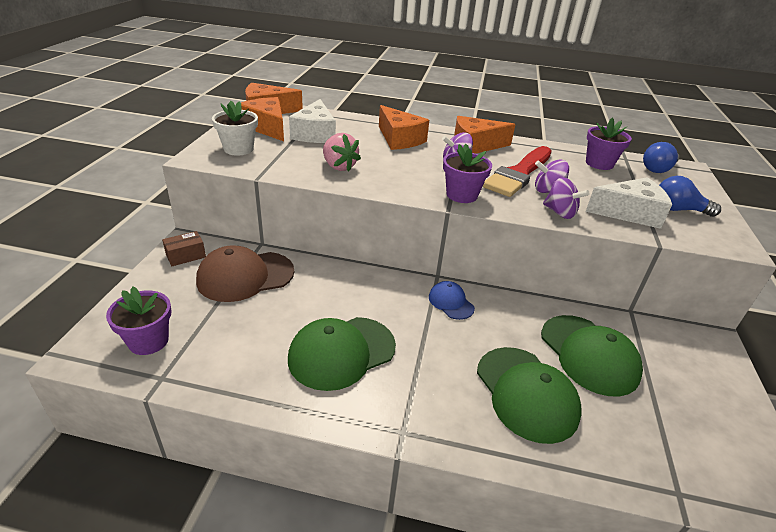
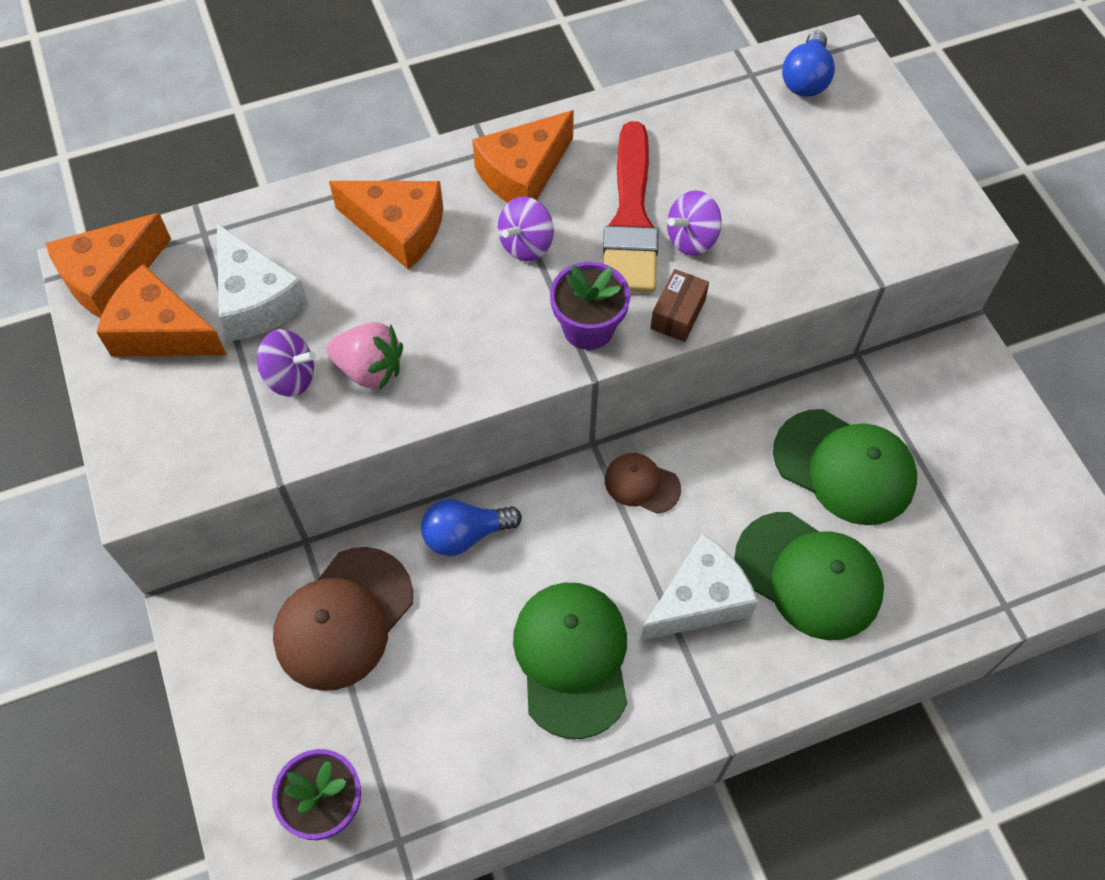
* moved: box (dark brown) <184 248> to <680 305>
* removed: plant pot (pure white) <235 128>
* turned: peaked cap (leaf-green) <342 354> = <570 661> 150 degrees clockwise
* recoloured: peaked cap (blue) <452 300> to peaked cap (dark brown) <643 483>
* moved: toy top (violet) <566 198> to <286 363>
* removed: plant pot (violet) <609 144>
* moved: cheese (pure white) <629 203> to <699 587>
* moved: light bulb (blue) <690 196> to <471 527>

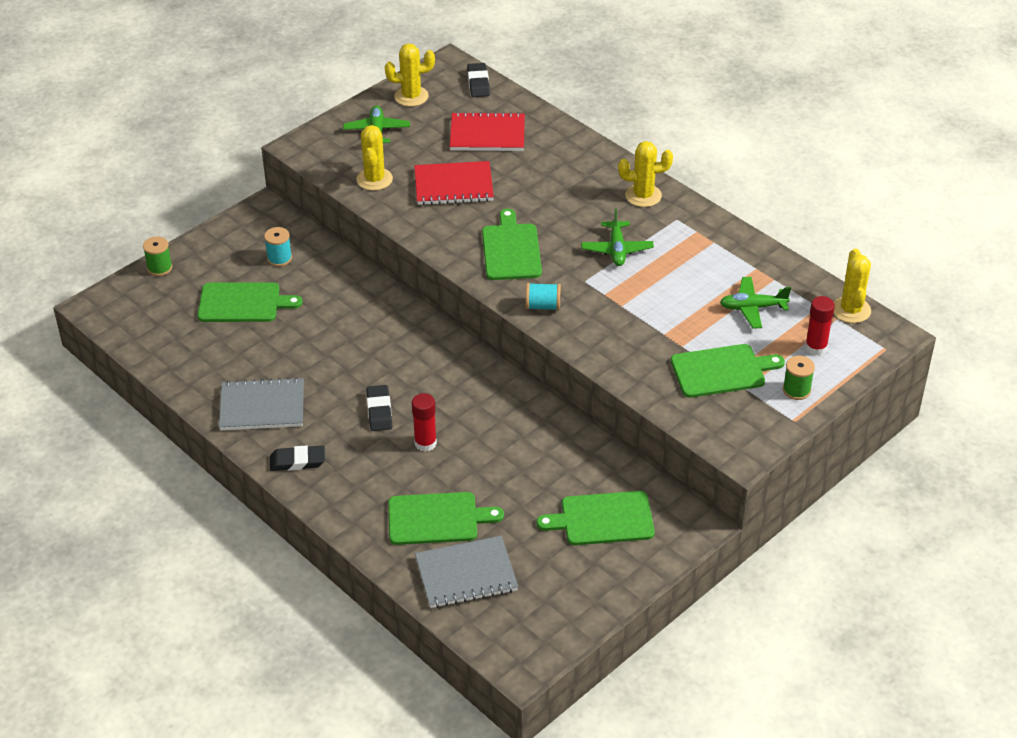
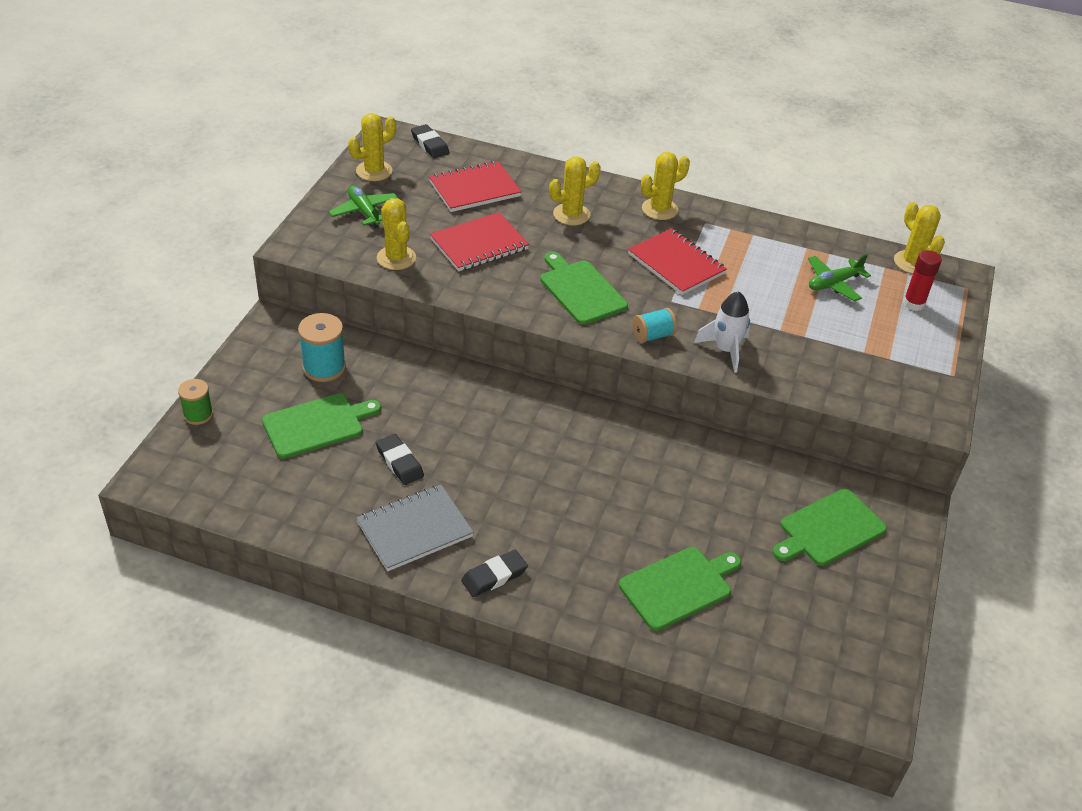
* resized: spool (teal) <278 247> = <322 347> x1.55
* moved: eraser (ebony) <379 408> to <400 459>
* removed: glue stick (red) <424 422>
* removed: notebook (gray) <466 572>
* replaced: aeroplane (leaf-green) <617 237> to notebook (red) <677 261>
* removed: cutting board (leaf-green) <728 371>
* removed: spool (leaf-green) <799 378>
* added: prickly plant (yellow) <575 190>
* added: spaceship (pure white) <722 332>

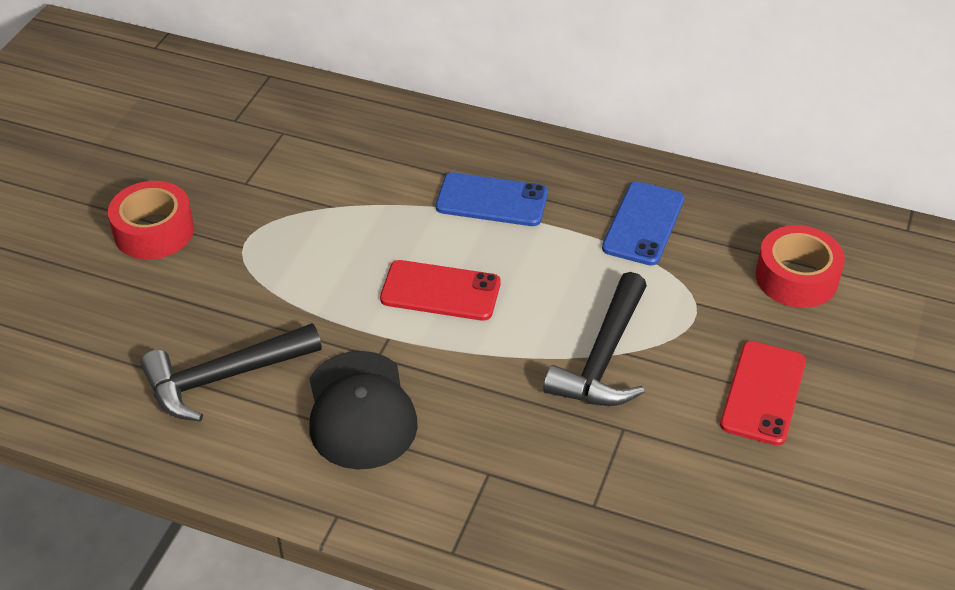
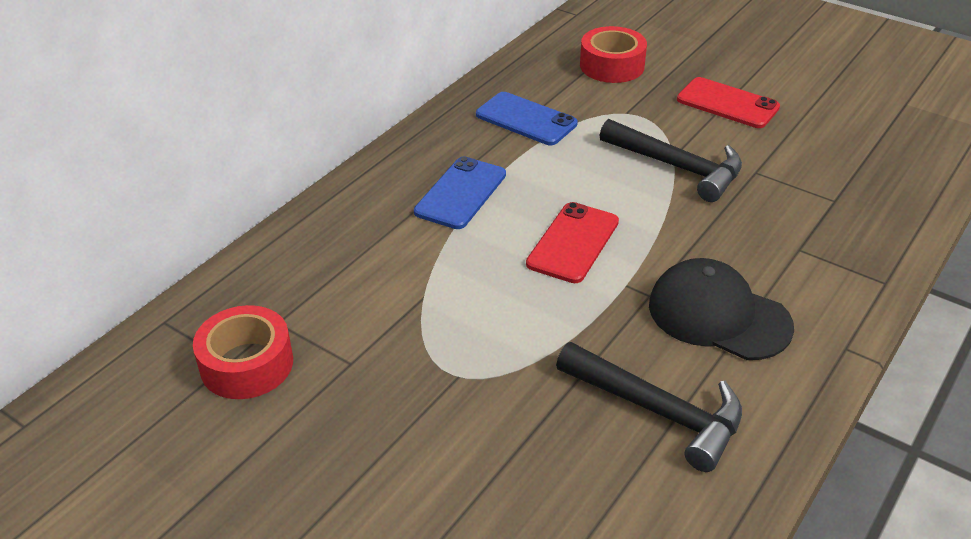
* moved: roll of tape (red) <151 220> to <243 352>
* turned: claw hammer (ebony) <231 372> = <649 407> 45 degrees counterclockwise
* turned: peaked cap (ebony) <363 410> = <721 309> 150 degrees counterclockwise

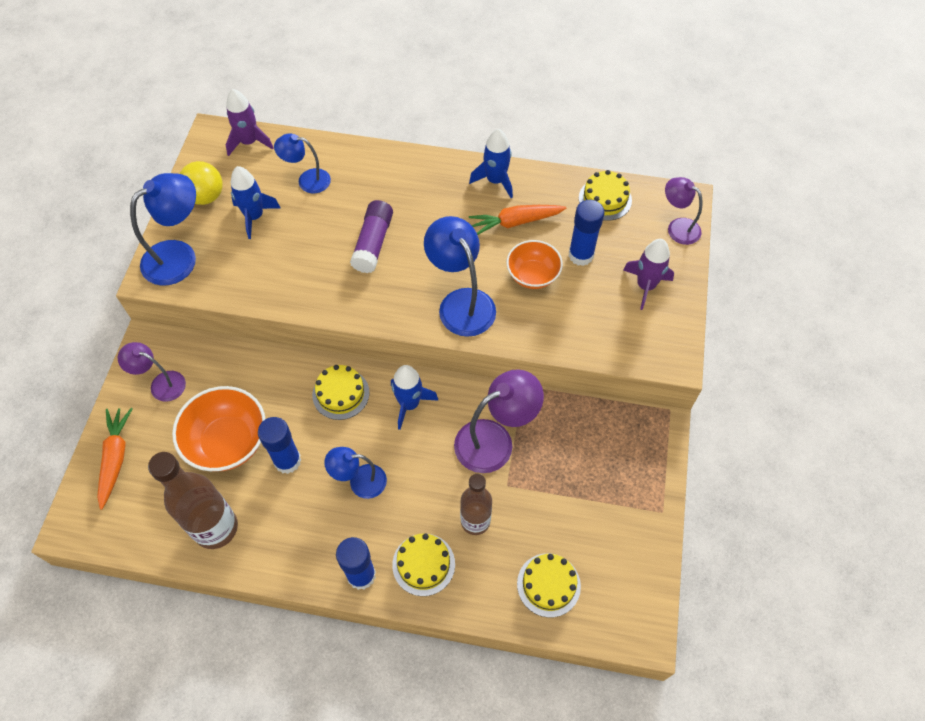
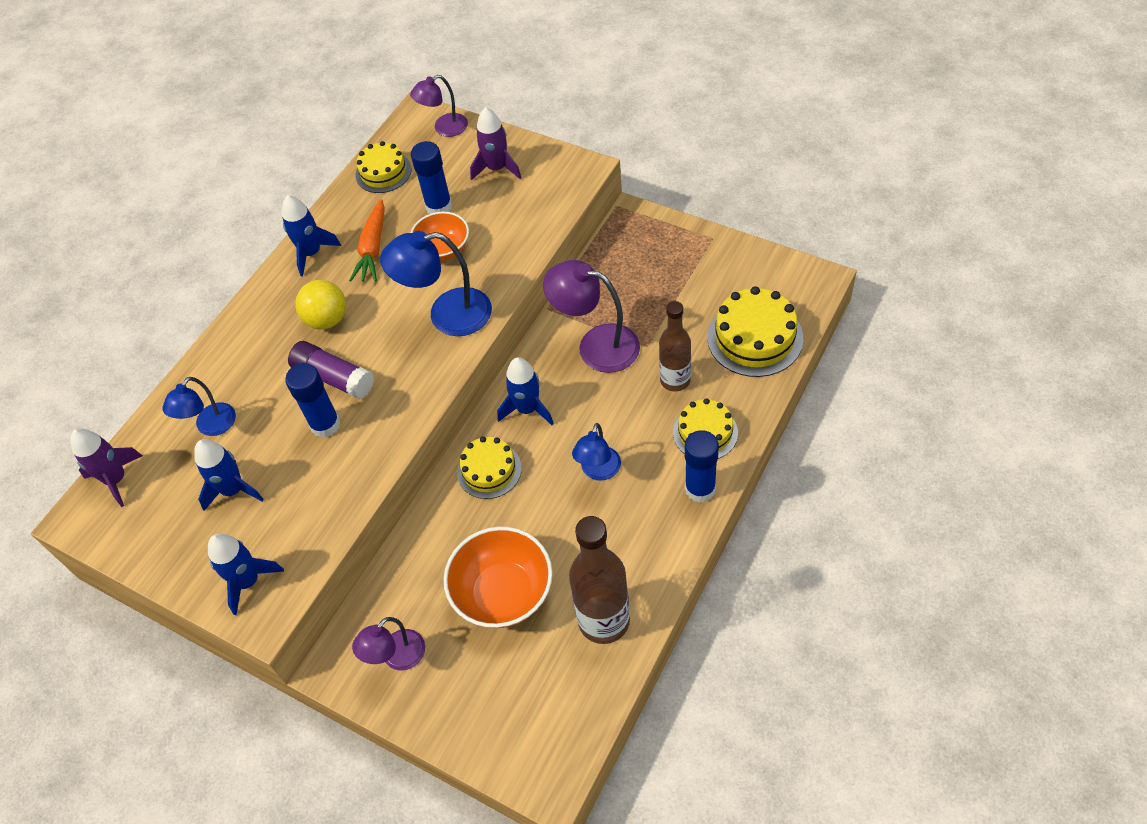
* removed: root vegetable (orange) <115 459>
* replaced: lamp (blue) <163 229> to spaceship (blue) <246 574>
* moved: ball (yellow) <201 183> to <320 304>
* moved: glue stick (blue) <279 445> to <313 400>
* turned: lamp (violet) <499 421> = <591 316> 60 degrees counterclockwise
* resized: layer cake (yellow) <549 585> = <755 331> x1.55

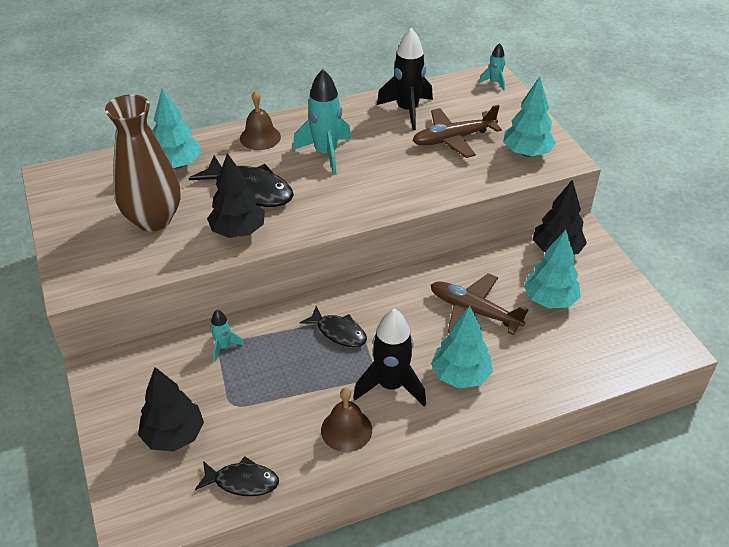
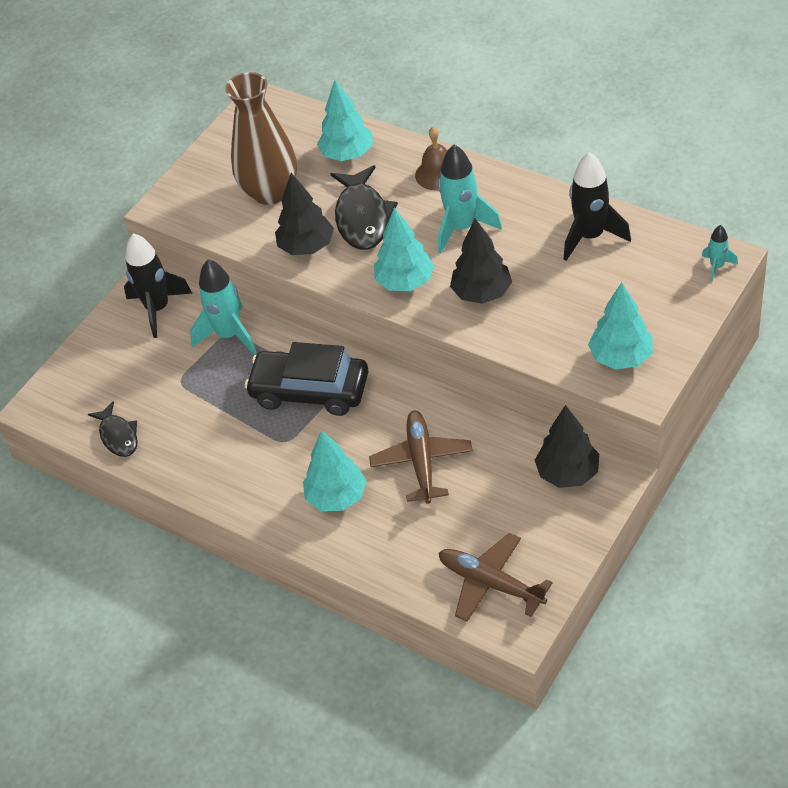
* moved: fir tree (ebony) <171 409> to <481 261>
* resized: spaceship (teal) <227 335> = <223 307> x1.98
* replaced: toy fish (ebony) <333 326> to automobile (ebony) <307 379>
* removed: bell (dark brown) <346 420>
* moved: spaceship (ebony) <389 358> to <158 285>
* moved: aeroplane (dark brown) <457 131> to <496 577>
* moved: fir tree (teal) <552 269> to <404 249>

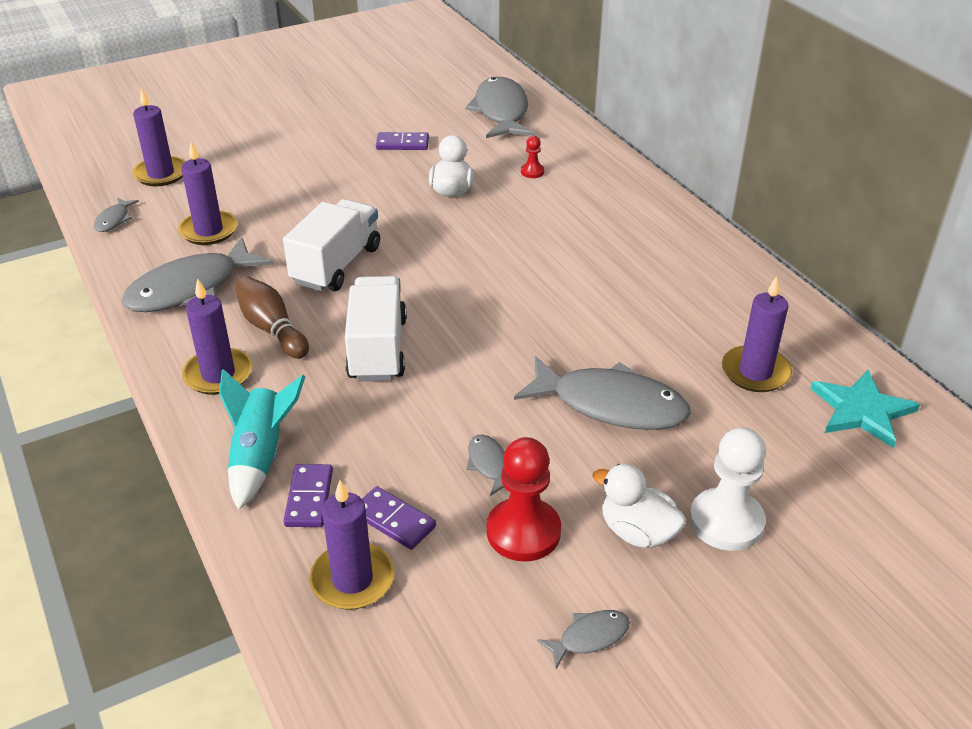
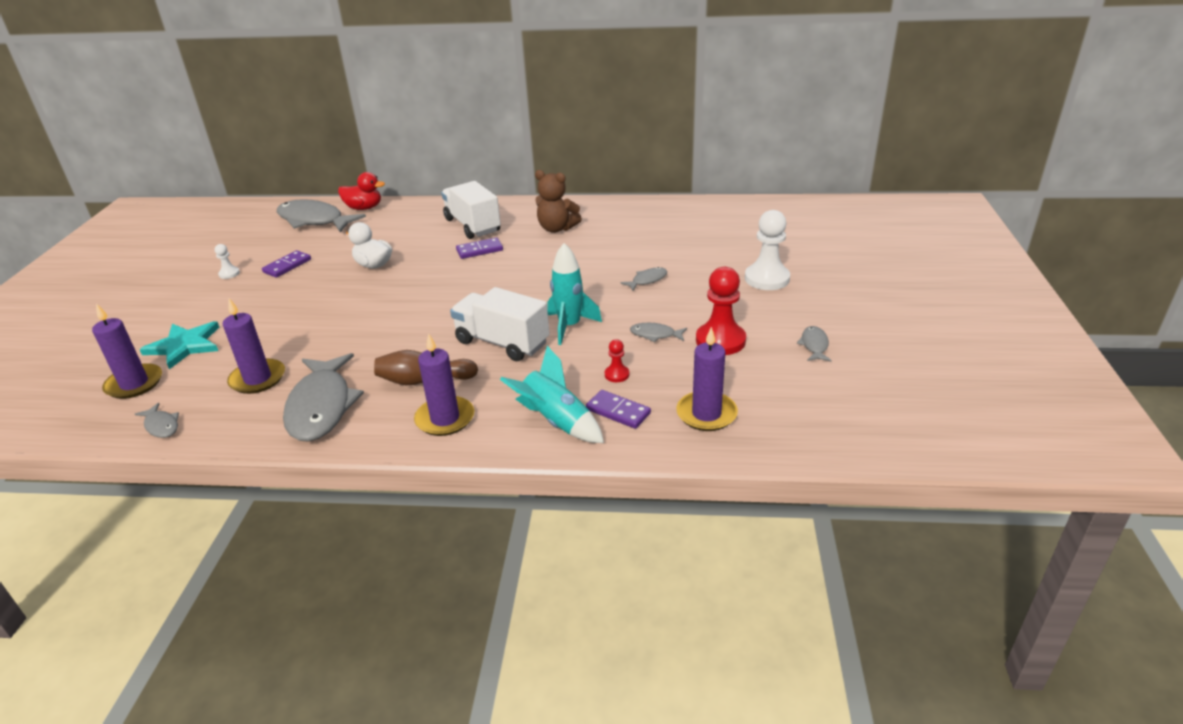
* moved: truck (pure white) <331 245> to <471 210>
* moved: domino tile (violet) <399 518> to <479 248>
* resized: toy fish (gray) <602 393> = <643 279> x0.45
* moved: chess pawn (red) <532 157> to <617 360>
* removed: toy duck (pure white) <639 506>
* removed: candle (violet) <757 334>
* moved: star (teal) <865 409> to <179 345>
* added: chess pawn (pure white) <227 261>
* added: toy duck (red) <361 191>
* added: teddy bear (dark brown) <558 201>
* added: spaceship (teal) <574 294>

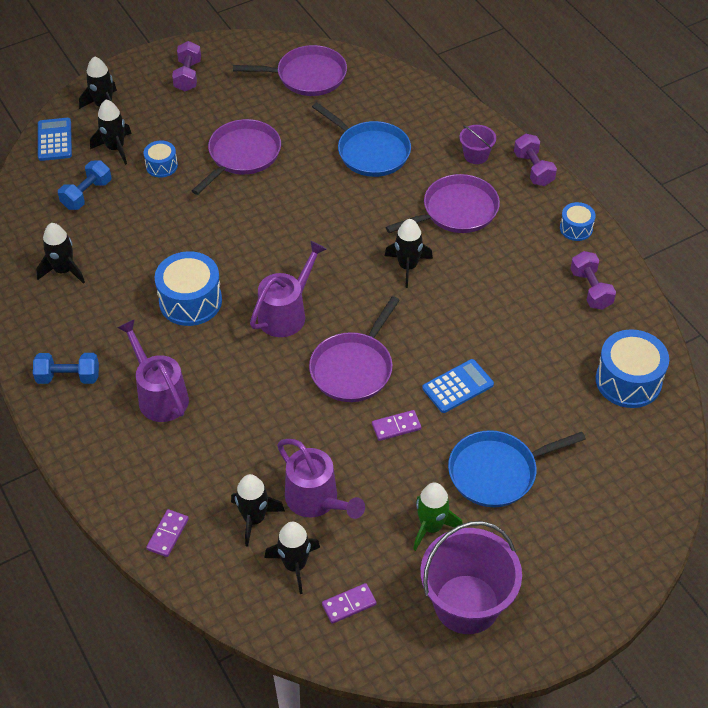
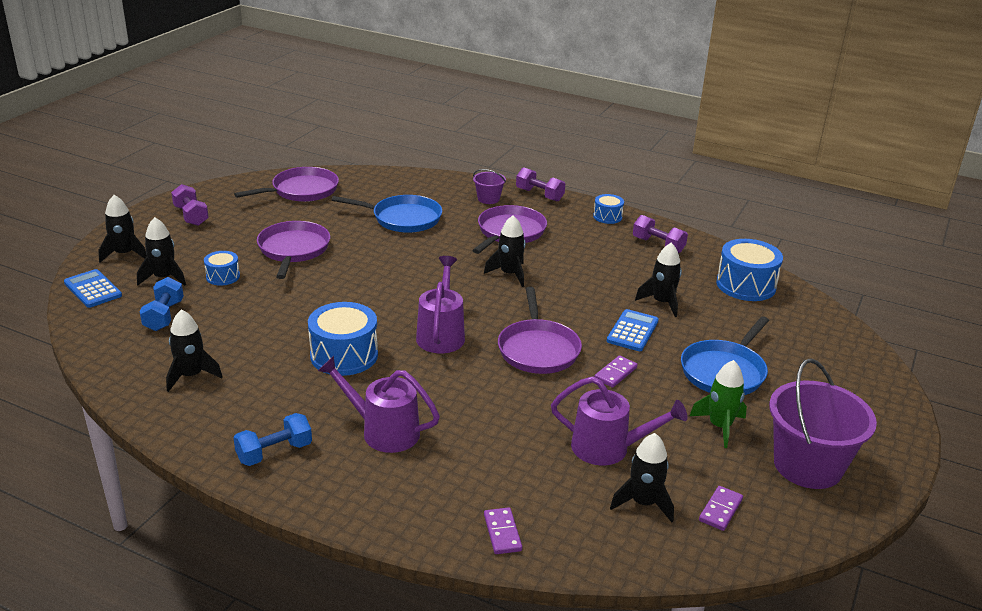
* moved: spaceship (ebony) <258 510> to <658 280>

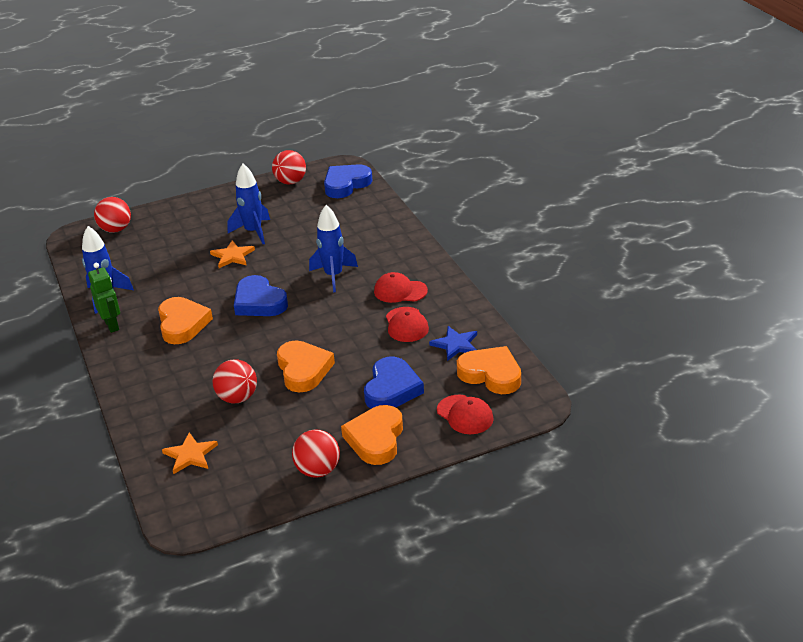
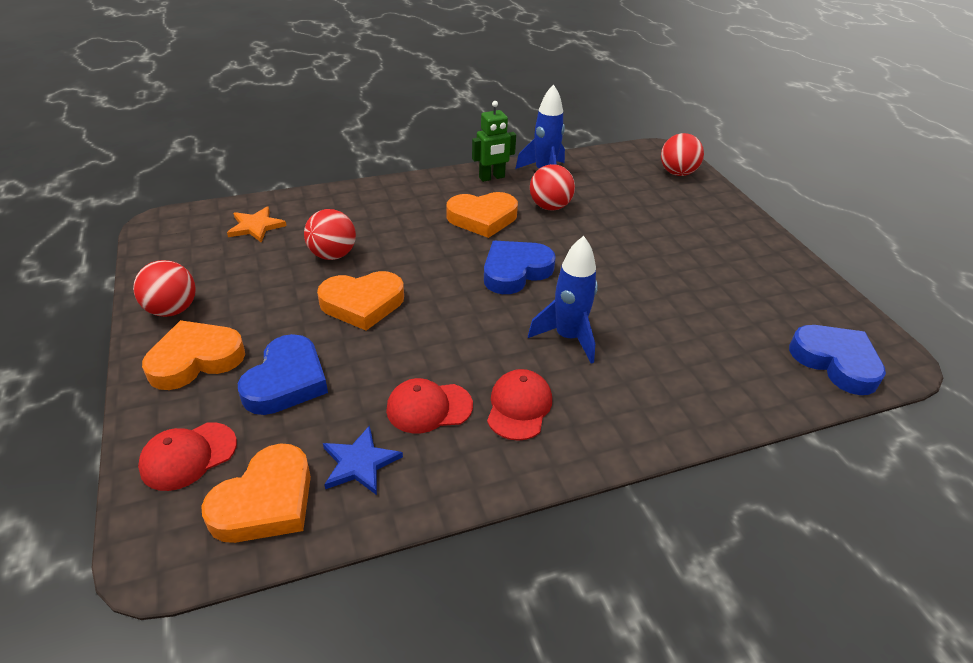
* removed: star (orange) <232 254>
* removed: spaceship (blue) <248 204>
* moved: ball (red) <289 167> to <552 187>
* turned: heart shape (orange) <372 435> = <193 355> 45 degrees counterclockwise
* turned: heart shape (blue) <394 383> = <283 374> 90 degrees counterclockwise

